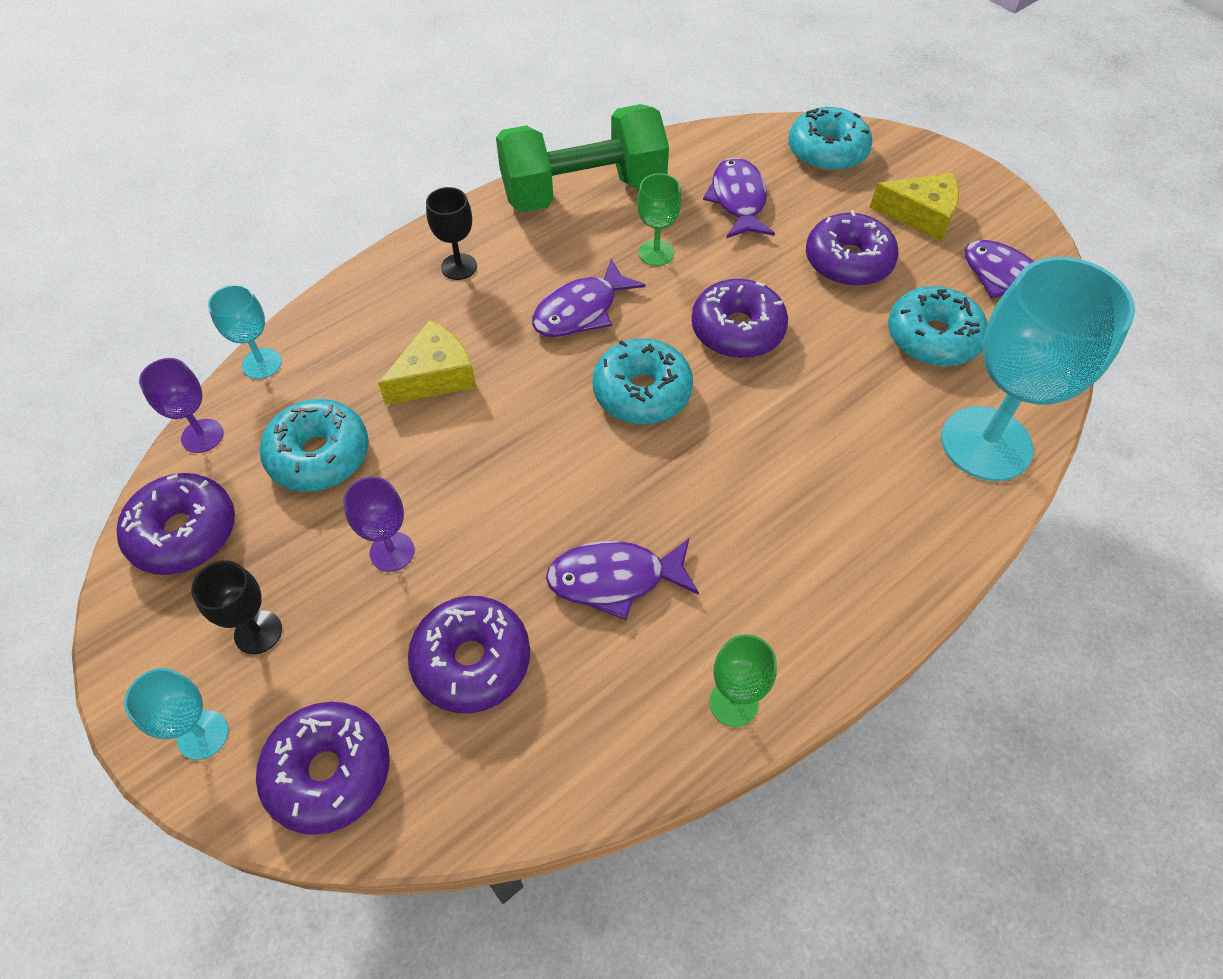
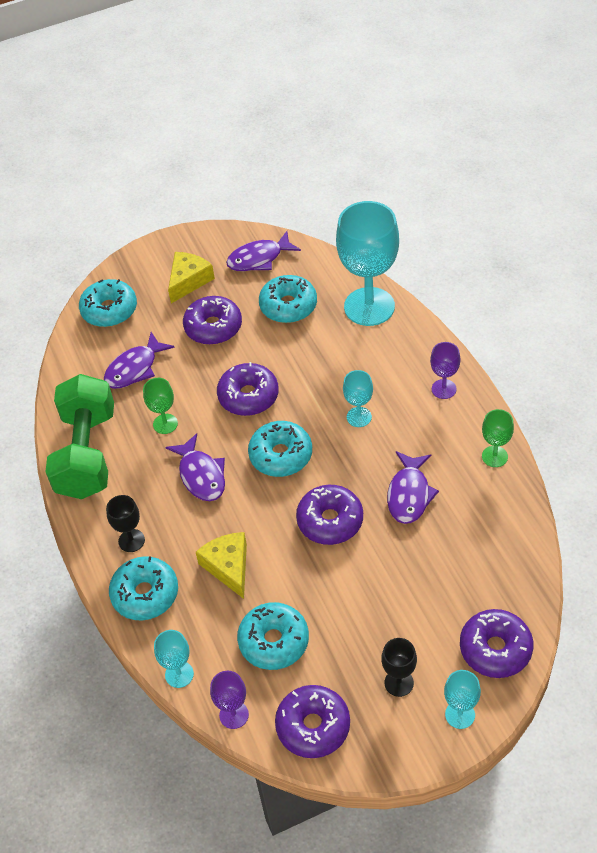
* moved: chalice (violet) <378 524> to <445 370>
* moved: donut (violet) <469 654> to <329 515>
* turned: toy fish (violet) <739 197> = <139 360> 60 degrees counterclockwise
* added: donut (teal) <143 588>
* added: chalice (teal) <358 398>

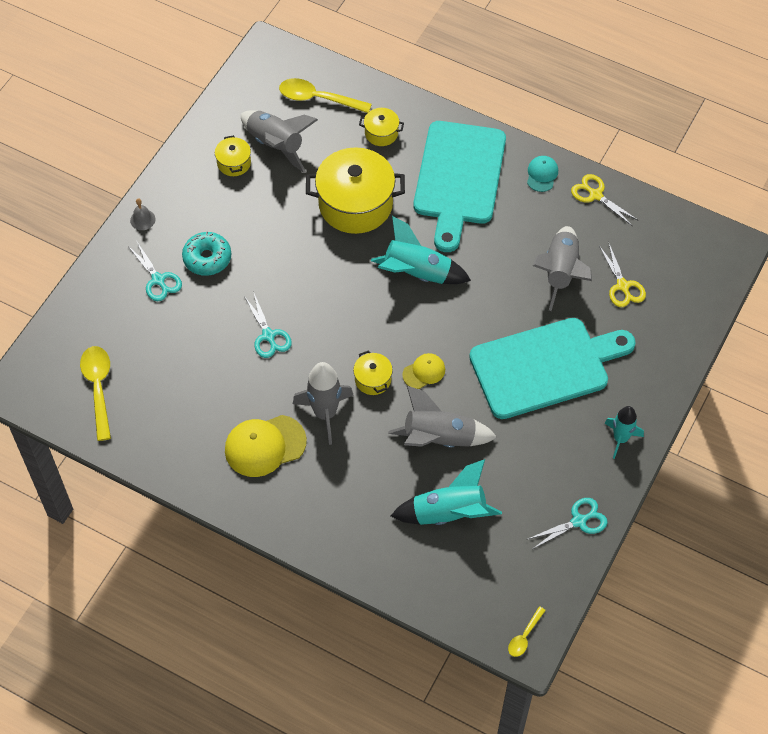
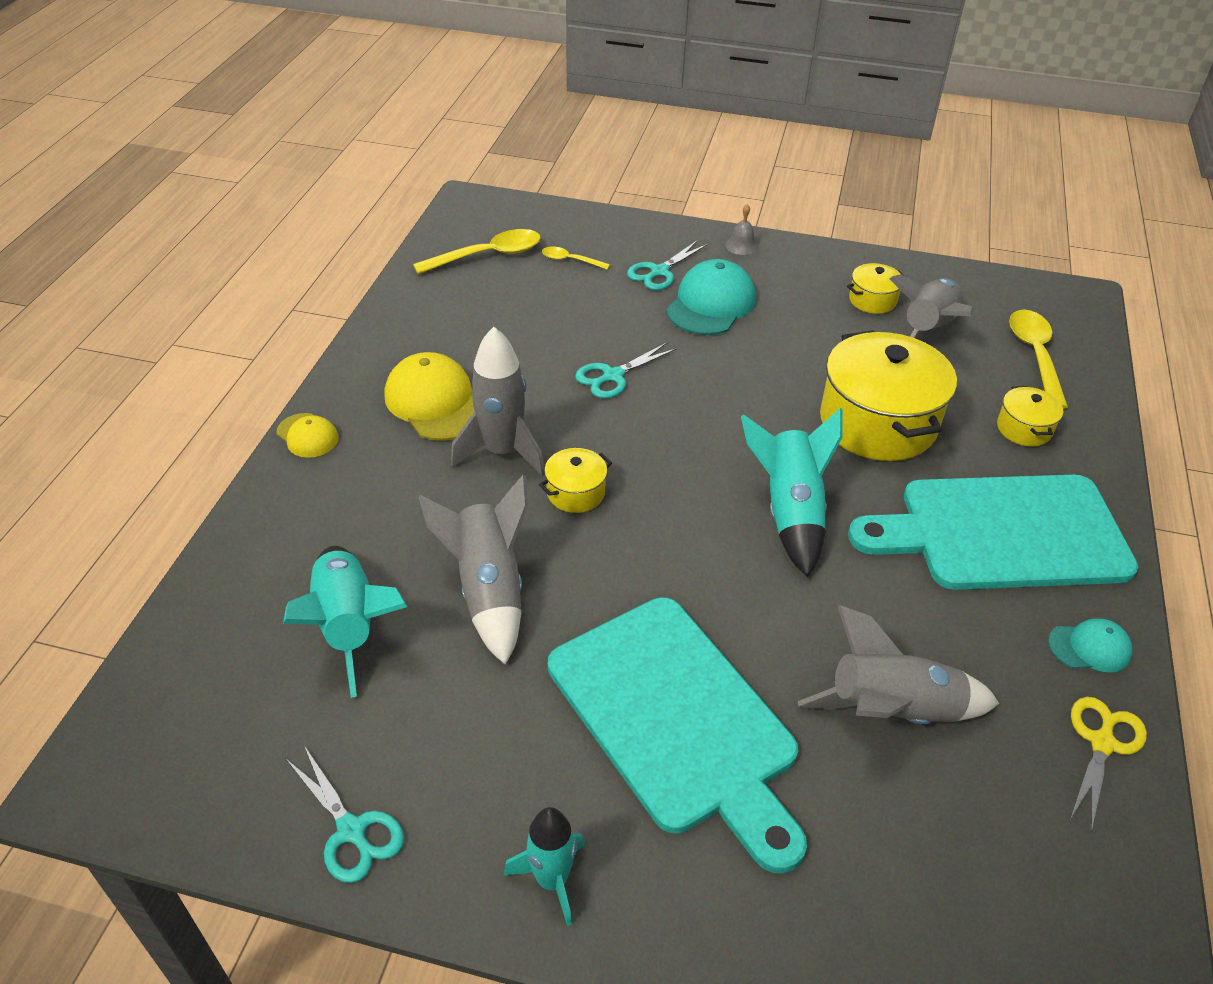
* replaced: donut (teal) <206 253> to peaked cap (teal) <711 297>
* moved: peaked cap (yellow) <423 371> to <308 435>
* moved: teaspoon (yellow) <527 631> to <576 258>
* removed: scissors (yellow) <622 275>

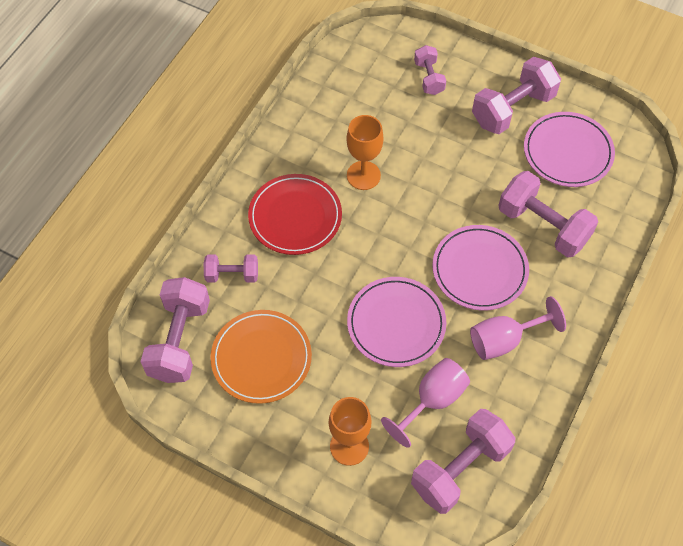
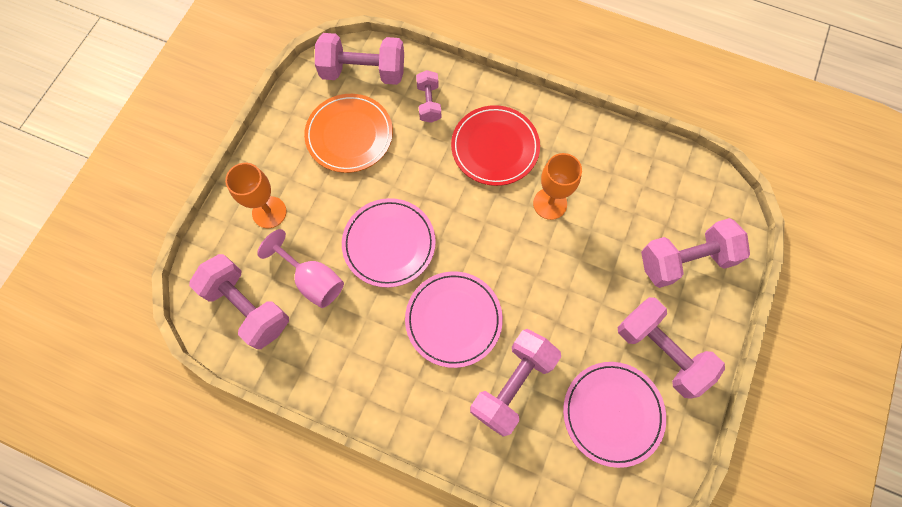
* resized: hand weight (rose-pink) <430 70> = <695 253> x1.79
* removed: chalice (rose-pink) <518 328>

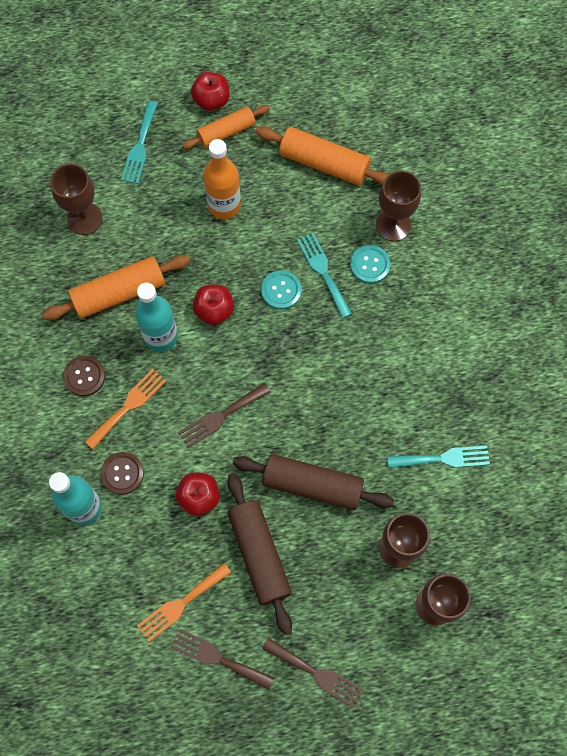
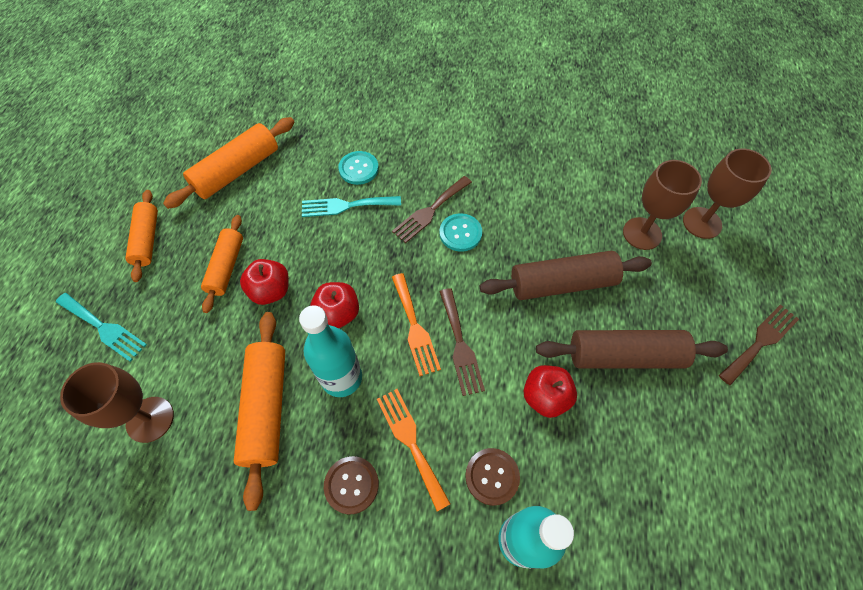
* moved: fork (orange) <184 602> to <416 324>
* moved: fork (dark brown) <222 659> to <432 209>
* moved: apple (red) <210 91> to <264 282>
* replaced: flask (orange) <222 179> to rolling pin (orange) <222 264>
* turned: rolling pin (dark brown) <313 482> = <566 275> 45 degrees clockwise
* moved: sewing button (teal) <281 290> to <460 232>
* removed: chalice (dark brown) <398 206>
* removed: fork (teal) <438 457>

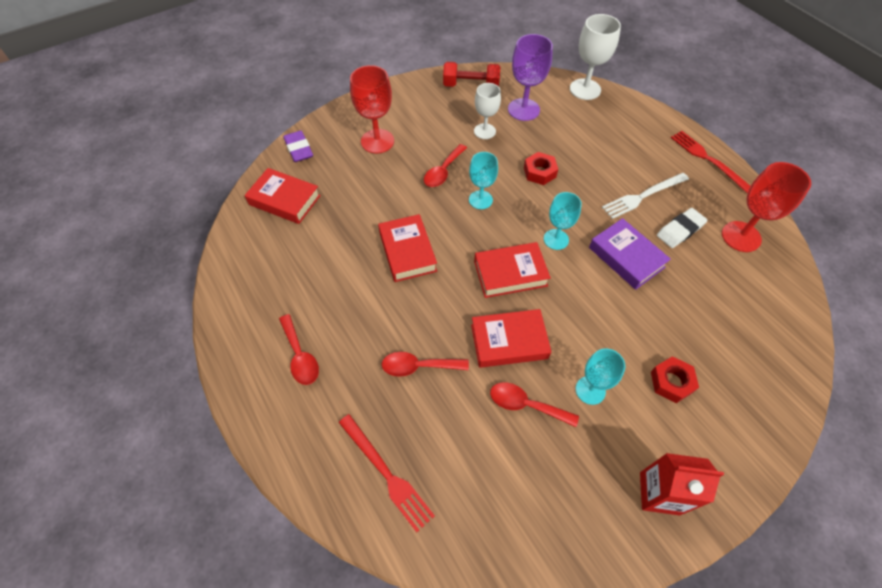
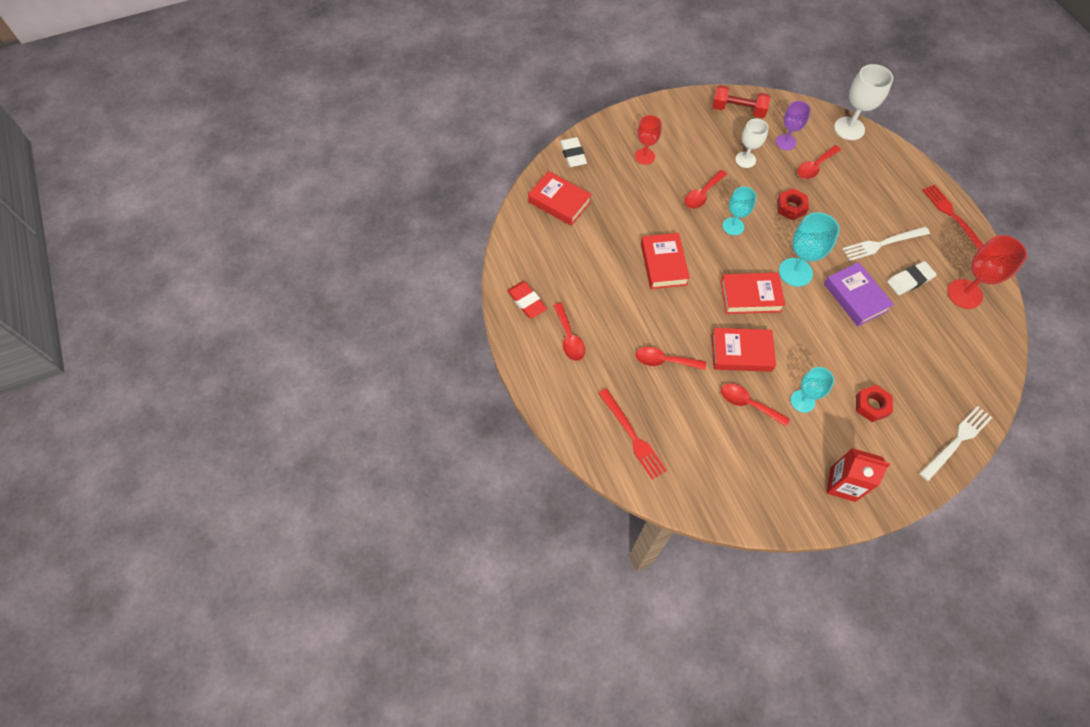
* recoloured: eraser (violet) <298 146> to eraser (pure white) <573 152>
* resized: chalice (red) <372 109> = <648 140> x0.67
* resized: chalice (violet) <530 77> = <793 125> x0.67
* resized: chalice (teal) <563 221> = <809 249> x1.50
* added: eraser (red) <527 299>
* added: teaspoon (red) <819 162>
* added: fork (pure white) <955 443>

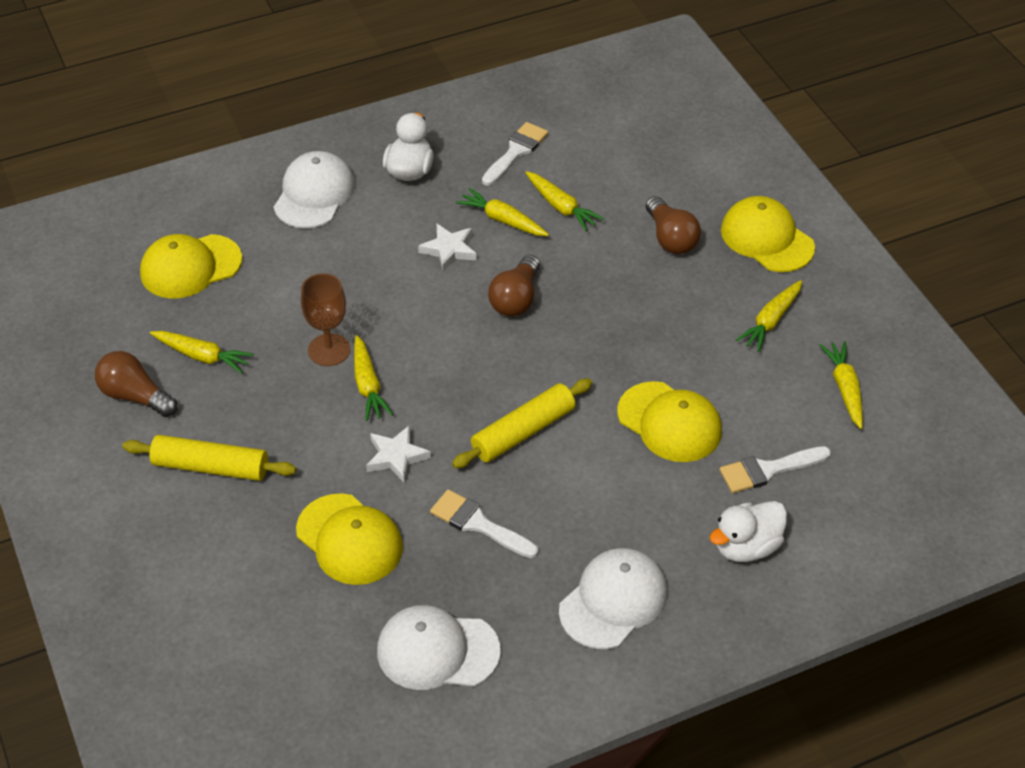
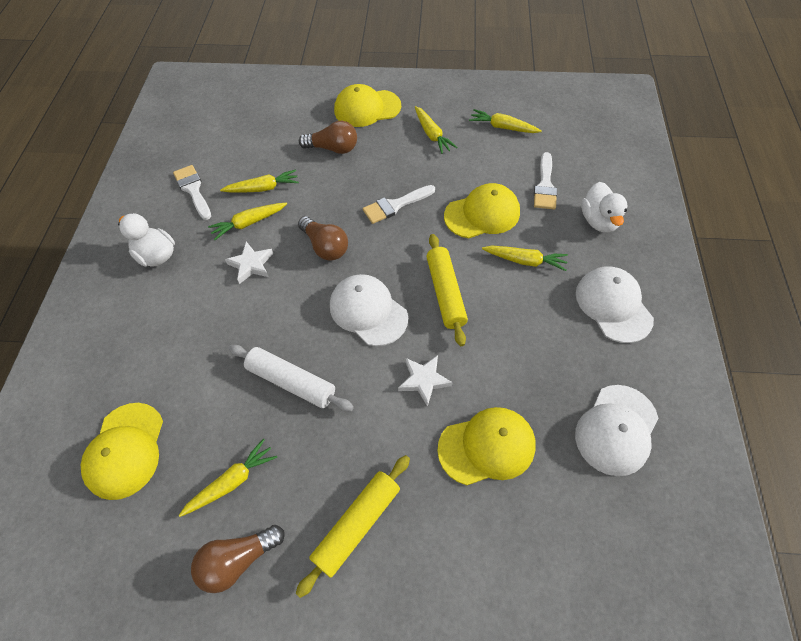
* moved: peaked cap (pure white) <314 189> to <369 310>
* replaced: chalice (dark brown) <325 319> to rolling pin (pure white) <291 378>
* moved: root vegetable (yellow) <373 378> to <525 258>
* moved: brush (pure white) <484 523> to <399 204>

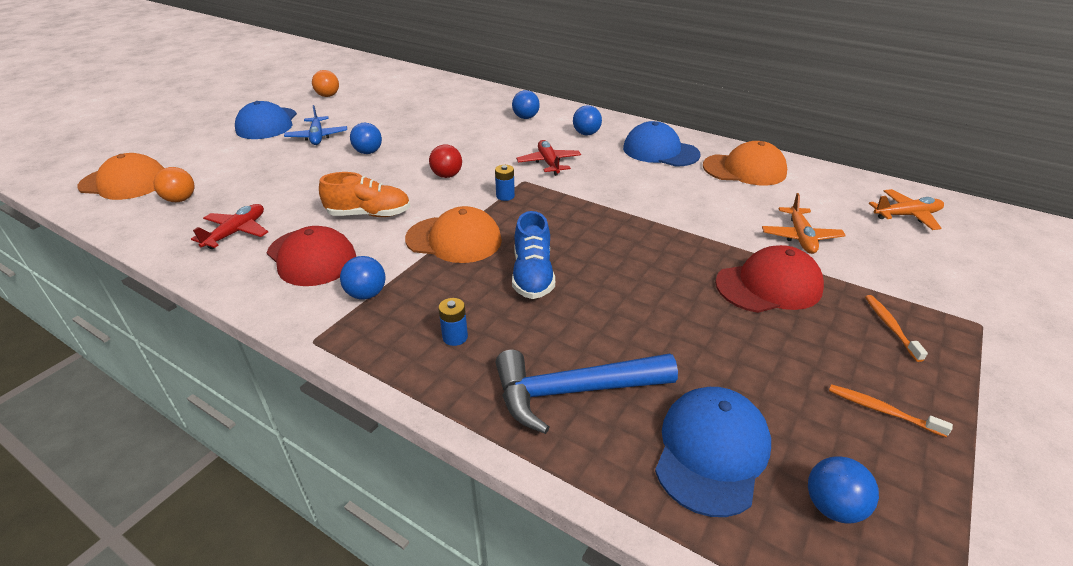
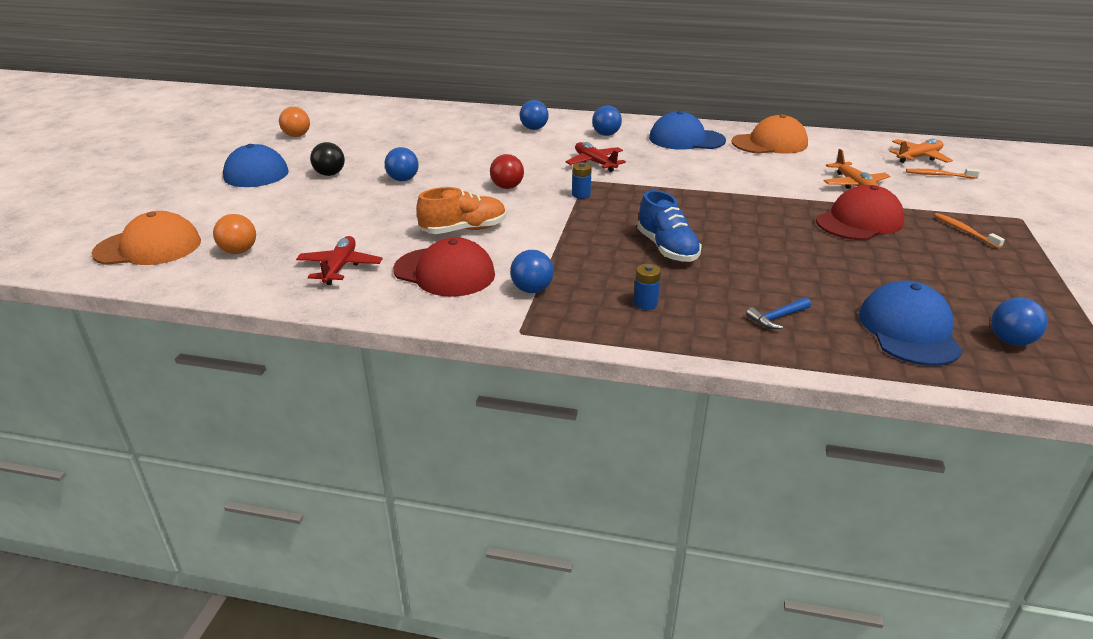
* replaced: aeroplane (blue) <315 125> to ball (ebony) <327 159>
* removed: peaked cap (orange) <453 234>
* resized: claw hammer (blue) <586 392> = <778 313> x0.44
* moved: dental brush (orange) <891 410> to <943 173>

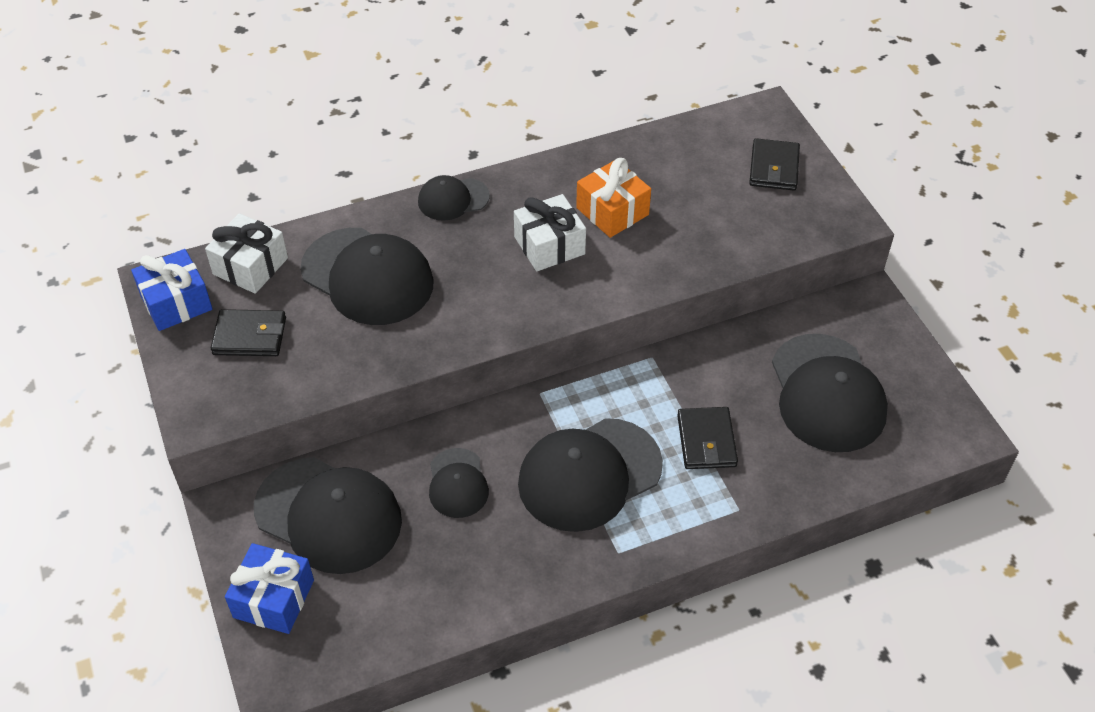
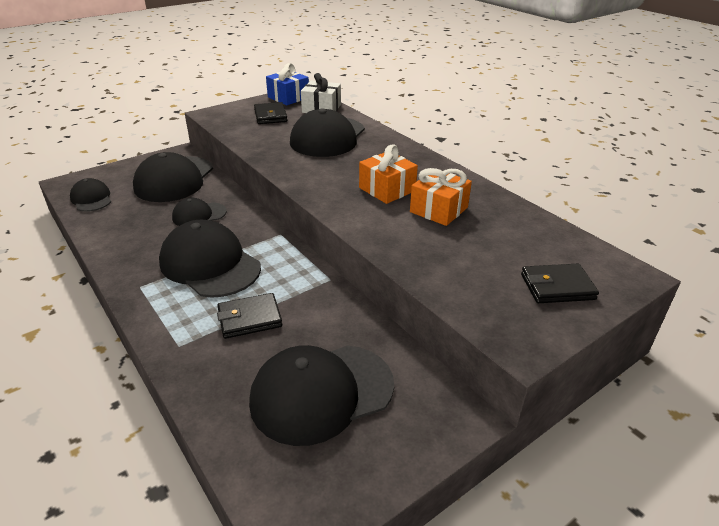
* removed: wrapped gift (blue) <269 588>
* moved: peaked cap (ebony) <454 198> to <90 195>
* recoloured: wrapped gift (pure white) <550 232> to wrapped gift (orange) <388 174>

